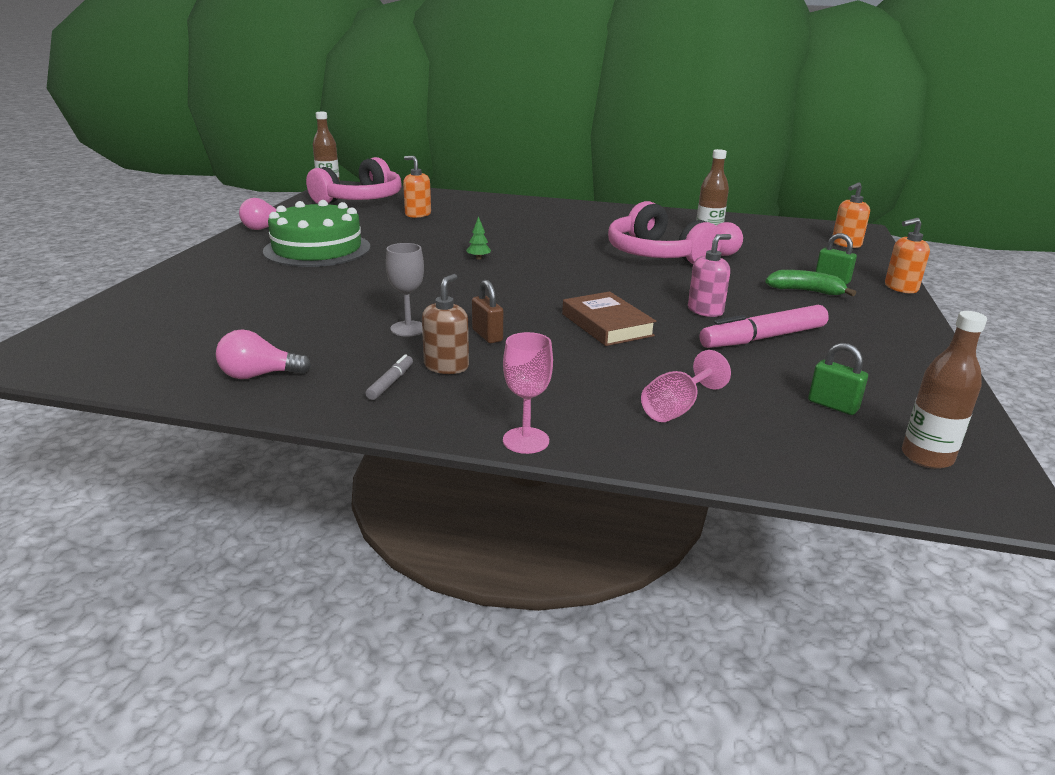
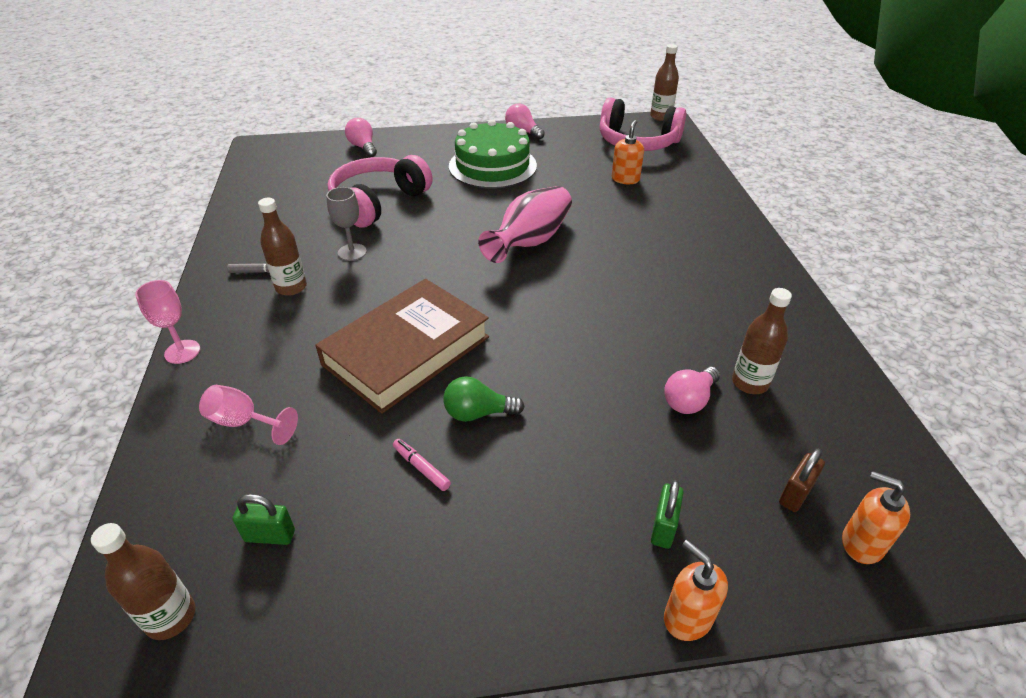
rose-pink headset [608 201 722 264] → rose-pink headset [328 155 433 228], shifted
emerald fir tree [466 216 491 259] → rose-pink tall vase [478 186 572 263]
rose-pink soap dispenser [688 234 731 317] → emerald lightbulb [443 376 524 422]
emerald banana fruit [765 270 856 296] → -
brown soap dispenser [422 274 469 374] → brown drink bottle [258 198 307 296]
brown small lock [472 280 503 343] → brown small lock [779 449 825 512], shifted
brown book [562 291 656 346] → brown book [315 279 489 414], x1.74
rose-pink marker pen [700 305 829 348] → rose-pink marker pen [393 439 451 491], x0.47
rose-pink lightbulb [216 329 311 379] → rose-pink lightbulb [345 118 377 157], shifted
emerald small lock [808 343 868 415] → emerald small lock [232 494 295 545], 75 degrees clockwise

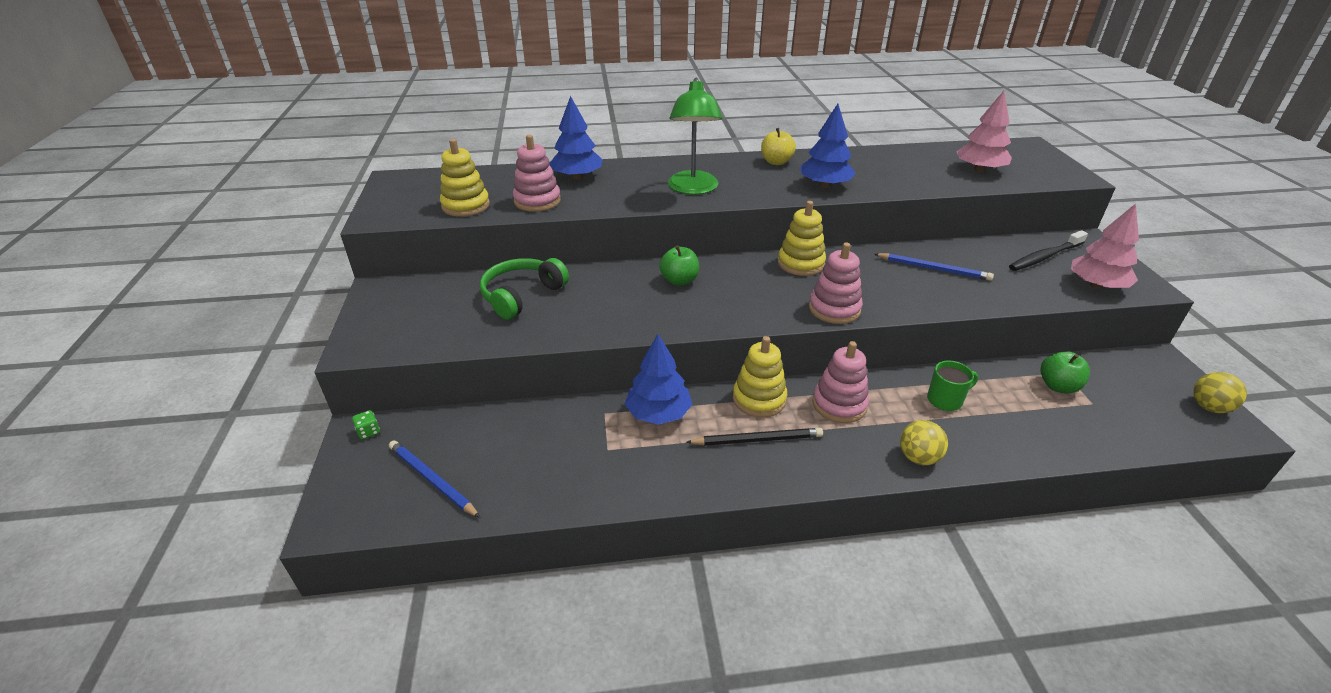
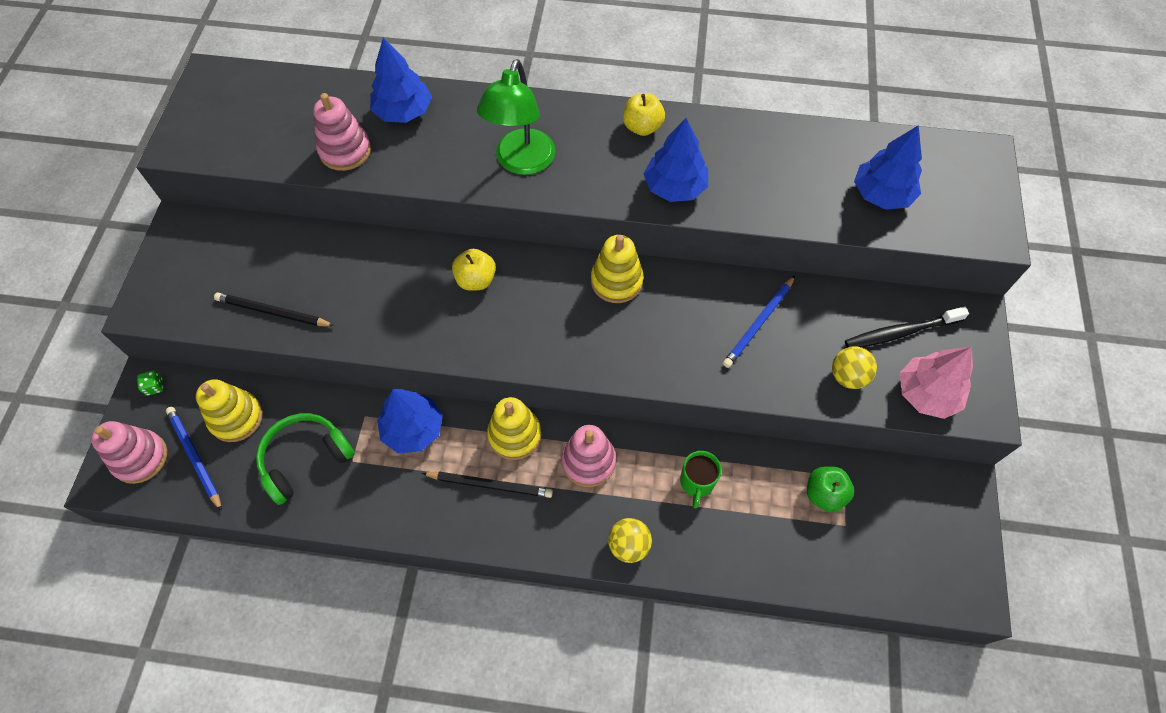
rose-pink fir tree [956 91 1012 172] → blue fir tree [854 125 922 210]
bright yellow stacking rings [440 139 490 217] → bright yellow stacking rings [196 379 263 442], shifted
rose-pink stacking rings [809 242 863 324] → rose-pink stacking rings [91 421 167 484], shifted
emerald apple [659 245 699 286] → bright yellow apple [452 249 496 291]
blue wooden pencil [874 253 994 281] → blue wooden pencil [723 276 795 368], 90 degrees clockwise
emerald headset [480 258 569 319] → emerald headset [256 413 355 505], shifted
emerald tea mug [927 361 978 411] → emerald tea mug [680 451 721 508], 105 degrees clockwise
bright yellow sphere [1193 372 1247 413] → bright yellow sphere [832 346 877 389], shifted
- → jet-black wooden pencil [214 292 335 326]

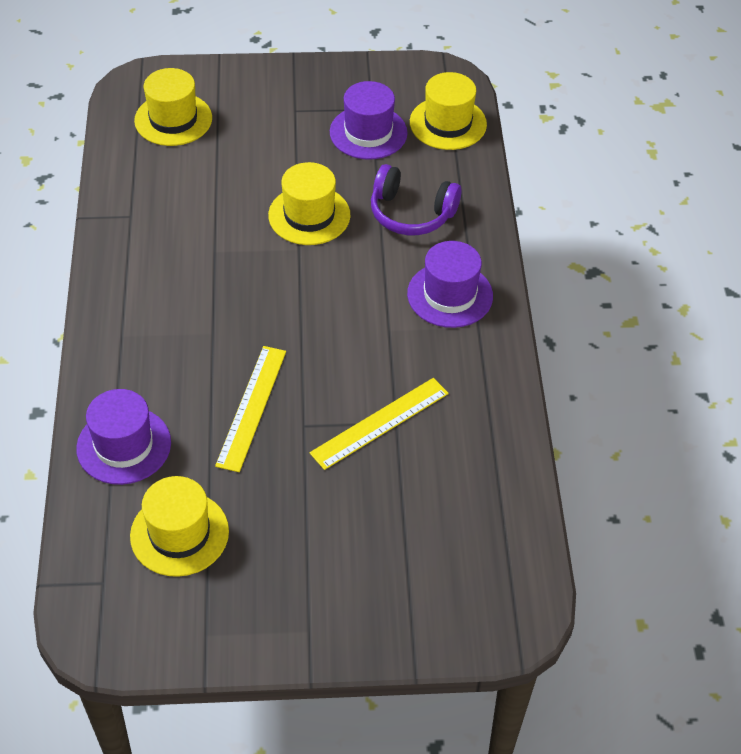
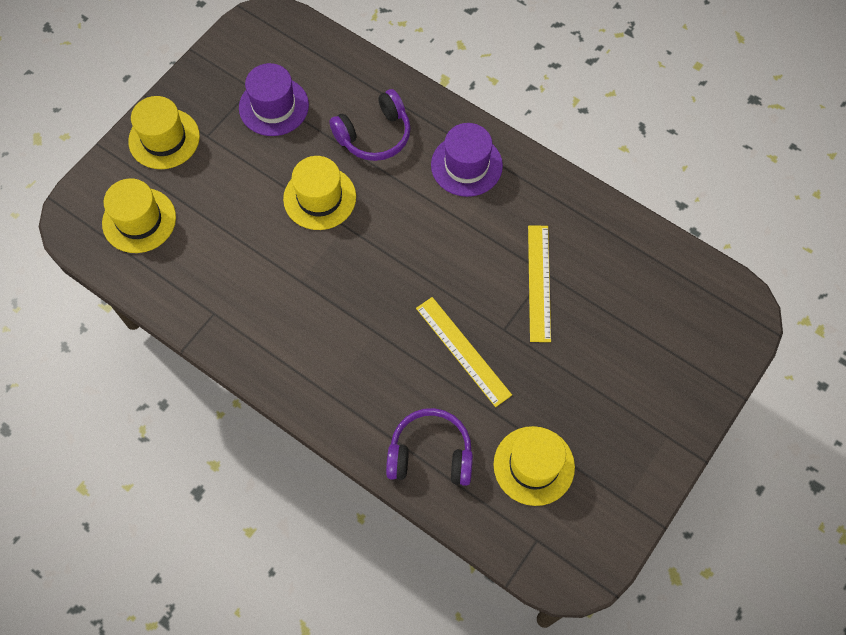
bright yellow top hat [410 72 487 150] → bright yellow top hat [128 96 200 169], shifted
royal purple top hat [76 389 171 485] → royal purple headset [386 408 473 486]

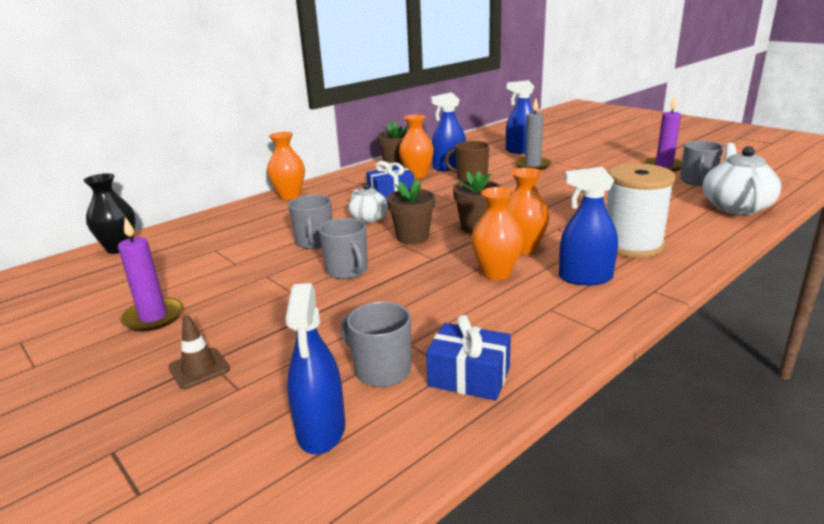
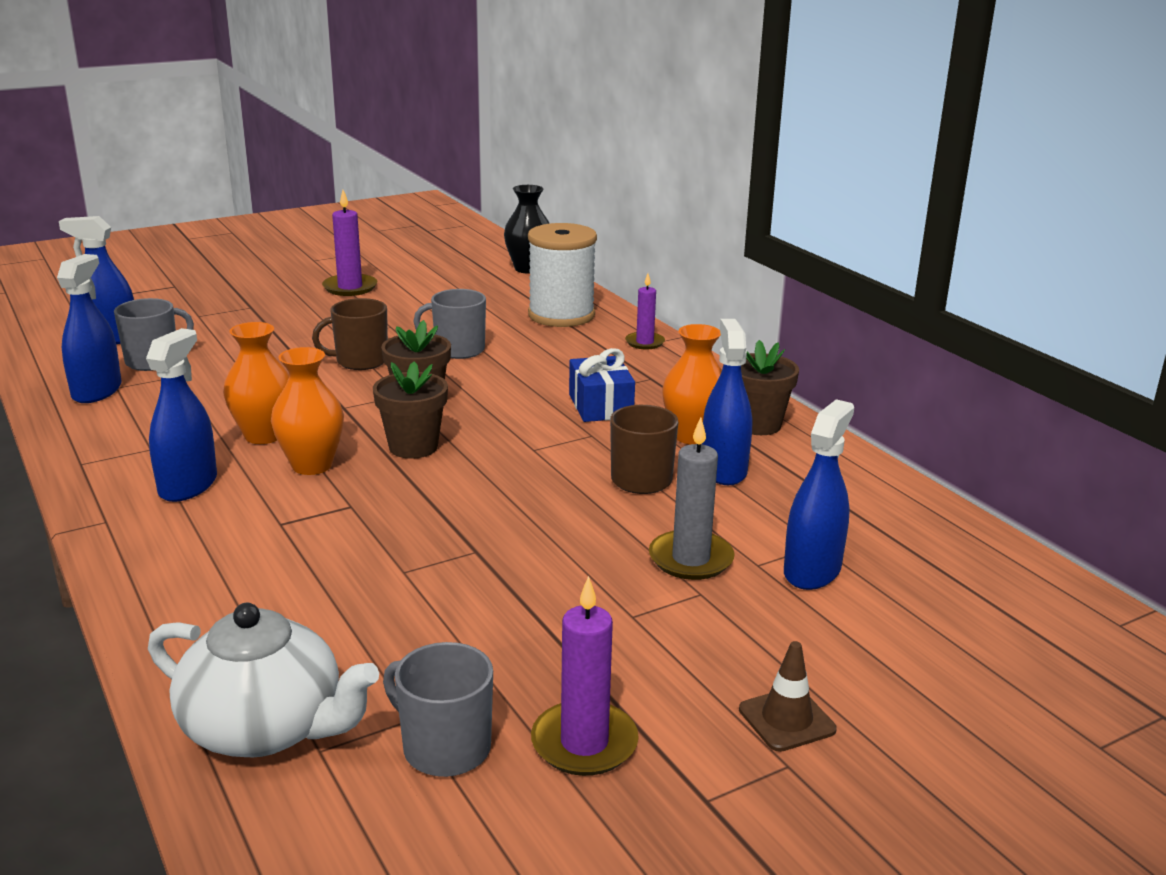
bright orange tall vase [267 132 305 200] → royal purple candle [625 274 665 349]
white bobbin [606 163 676 258] → white bobbin [528 223 597 327], shifted
white tea pot [348 184 388 223] → -
ash-grey tea mug [319 218 368 279] → brown tea mug [312 298 388 370]
brown traffic cone [168 315 230 389] → brown traffic cone [739 641 837 752], shifted
blue gift [426 315 511 401] → blue spray bottle [57 254 122 403]

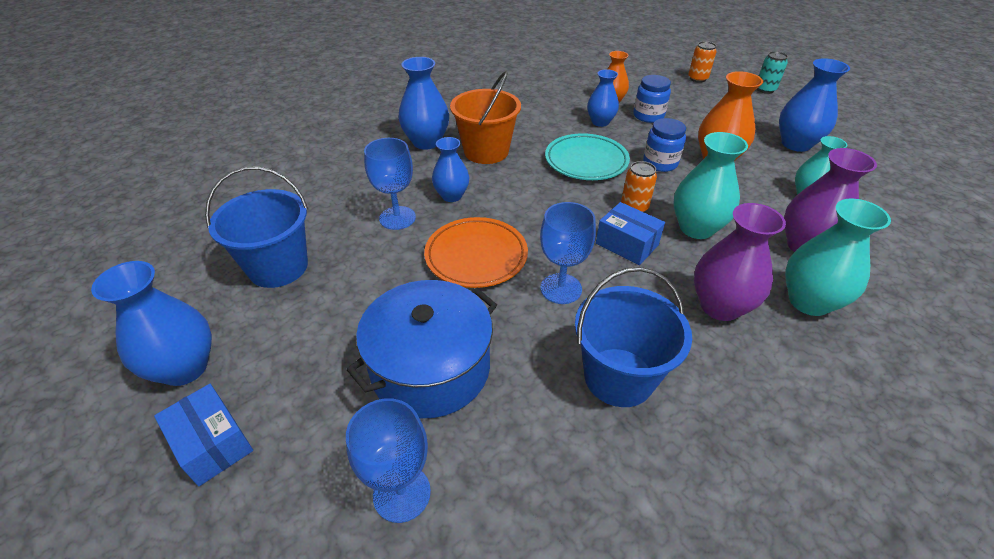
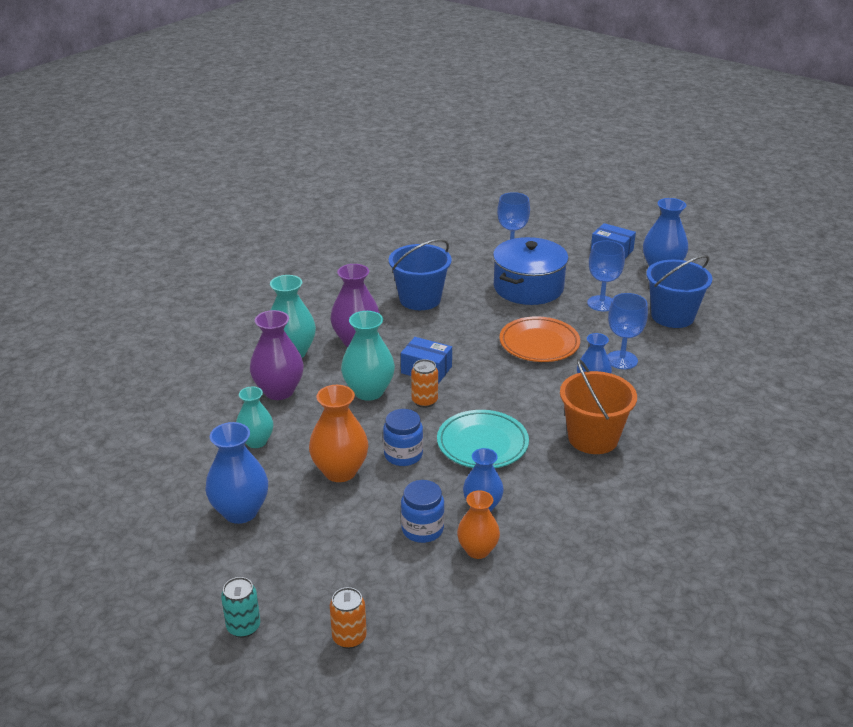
blue tall vase [398 57 449 150] → -
blue goblet [540 202 596 304] → blue goblet [587 240 625 311], shifted

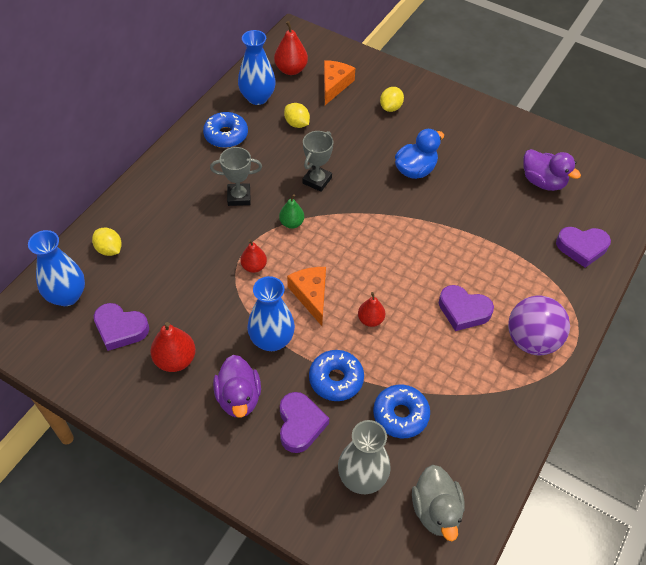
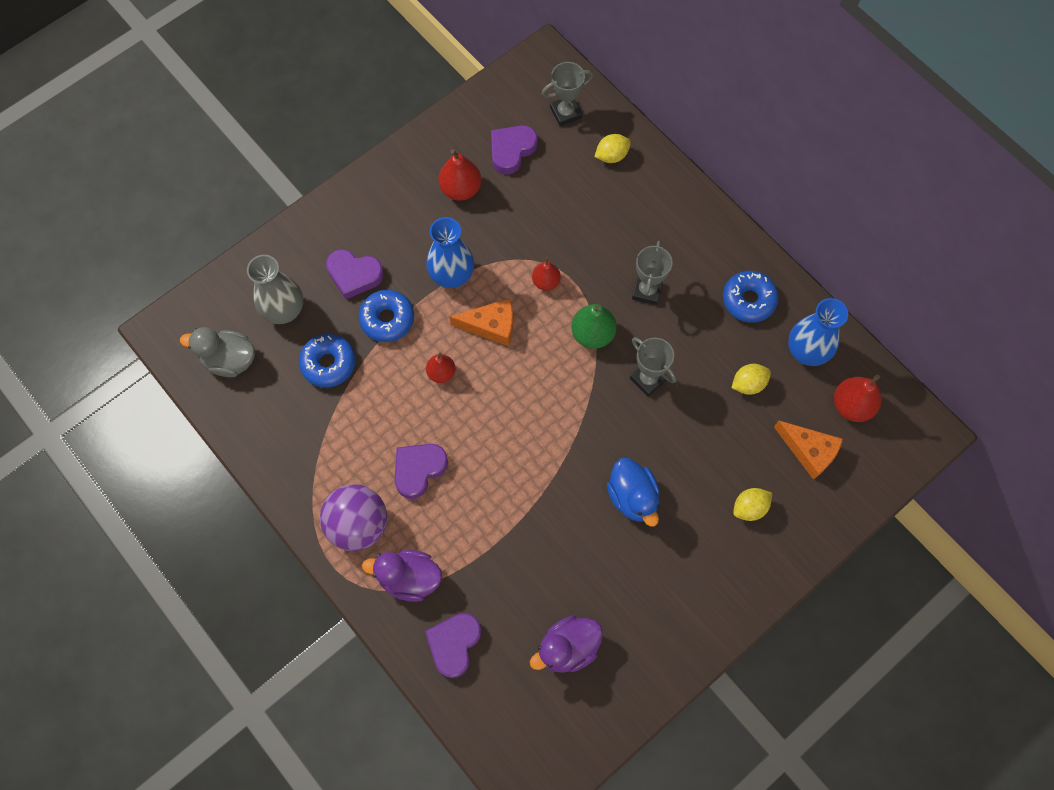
bright yellow citrus fruit [380 87 404 112] → bright yellow citrus fruit [733 488 772 521], 75 degrees counterclockwise
emerald pear [279 194 304 229] → emerald pear [571 304 617 349], x1.54
blue tall vase [28 230 85 306] → ash-grey prize cup [542 62 593 126]
royal purple duck [213 355 261 418] → royal purple duck [362 550 442 602], shifted

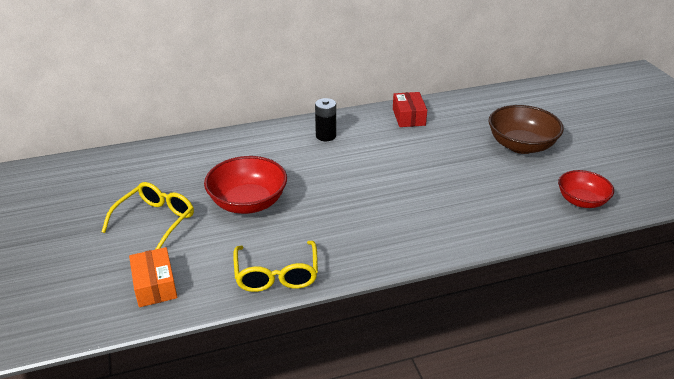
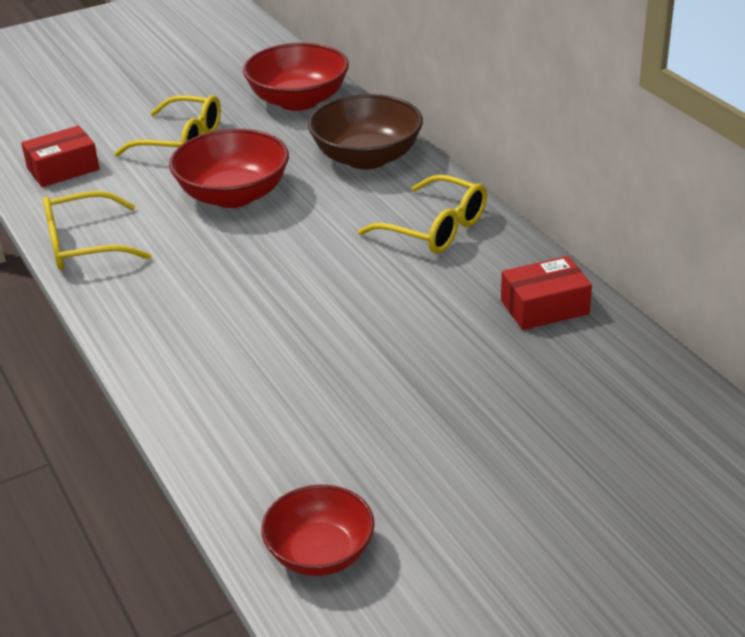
jet-black power cell [315 98 336 141] → bright yellow eyeglasses [358 175 487 254]
brown deep dish [489 105 564 154] → brown deep dish [308 94 423 169], shifted
bright orange box [129 247 177 307] → scarlet box [21 126 100 187]
- → scarlet deep dish [243 43 349 111]

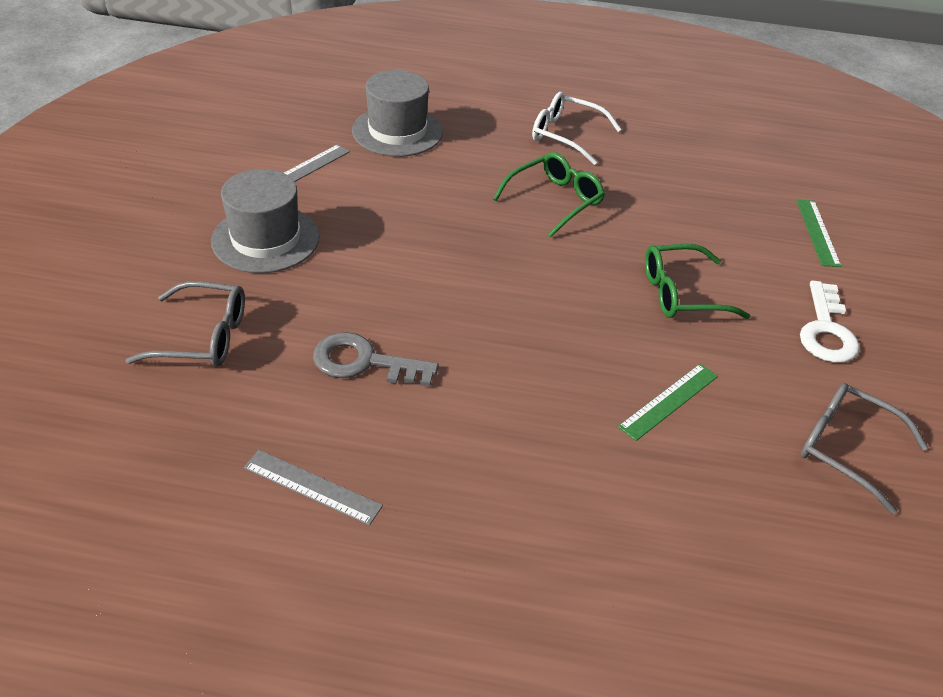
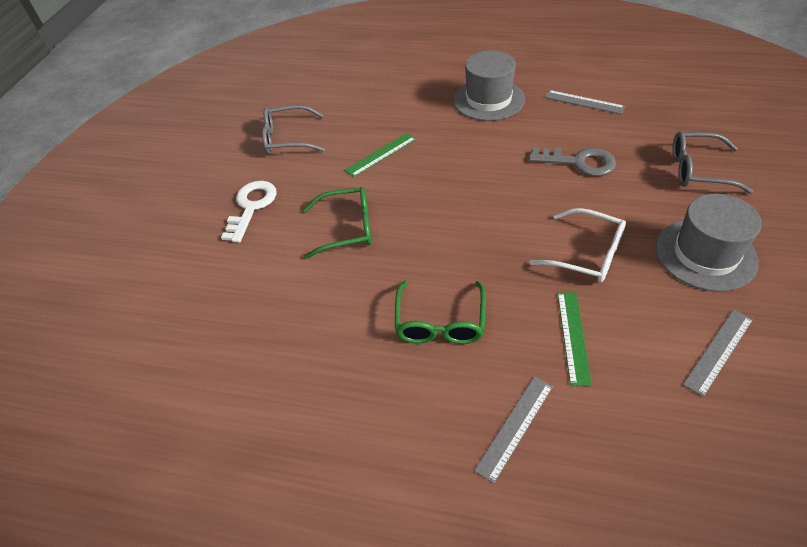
ash-grey top hat [352 70 443 157] → ash-grey top hat [453 50 525 121], shifted
white eyeglasses [532 92 621 165] → white eyeglasses [529 208 626 283], shifted
emerald eyeglasses [493 152 605 238] → emerald eyeglasses [395 281 486 344], 45 degrees counterclockwise
emerald measuring stick [796 200 841 267] → emerald measuring stick [558 292 592 386], shifted
ash-grey eyeglasses [800 383 928 514] → ash-grey eyeglasses [262 105 325 154], 135 degrees clockwise
- → ash-grey measuring stick [474 376 553 484]

